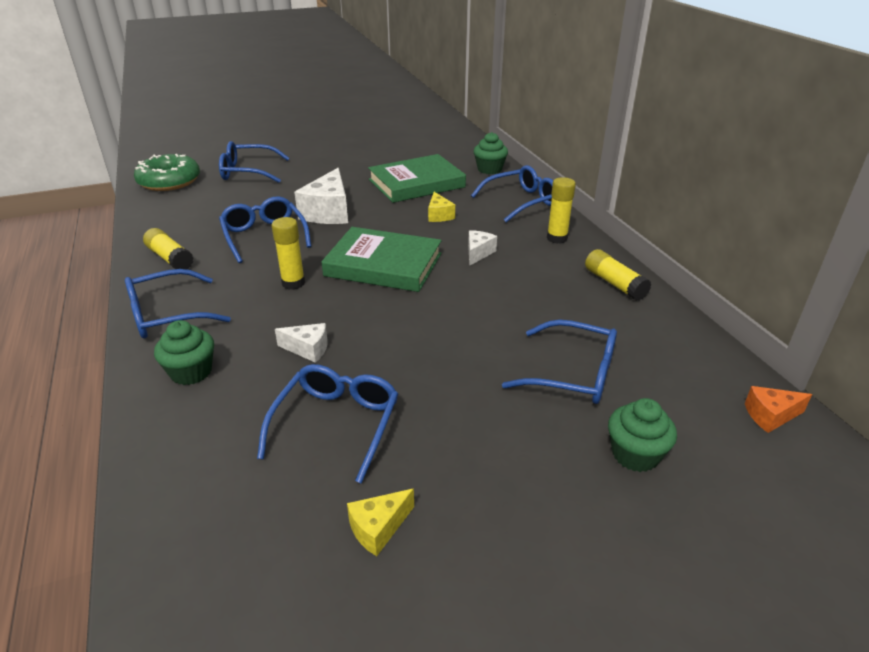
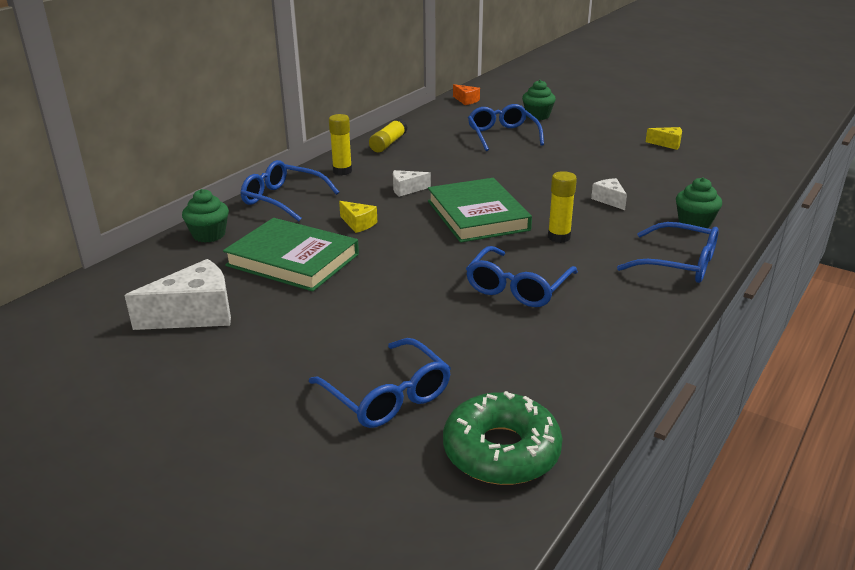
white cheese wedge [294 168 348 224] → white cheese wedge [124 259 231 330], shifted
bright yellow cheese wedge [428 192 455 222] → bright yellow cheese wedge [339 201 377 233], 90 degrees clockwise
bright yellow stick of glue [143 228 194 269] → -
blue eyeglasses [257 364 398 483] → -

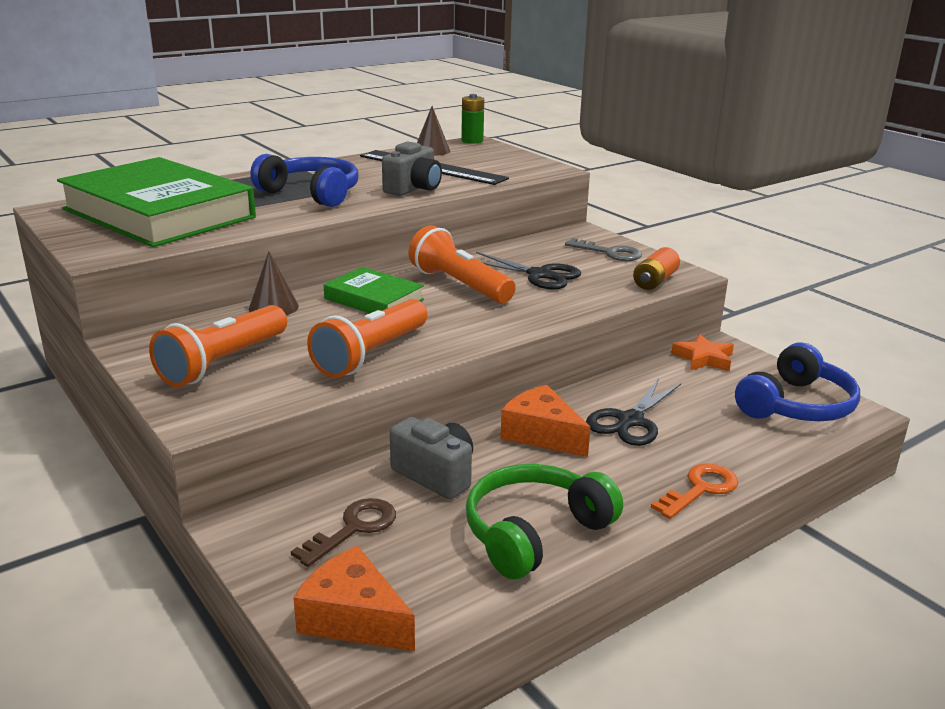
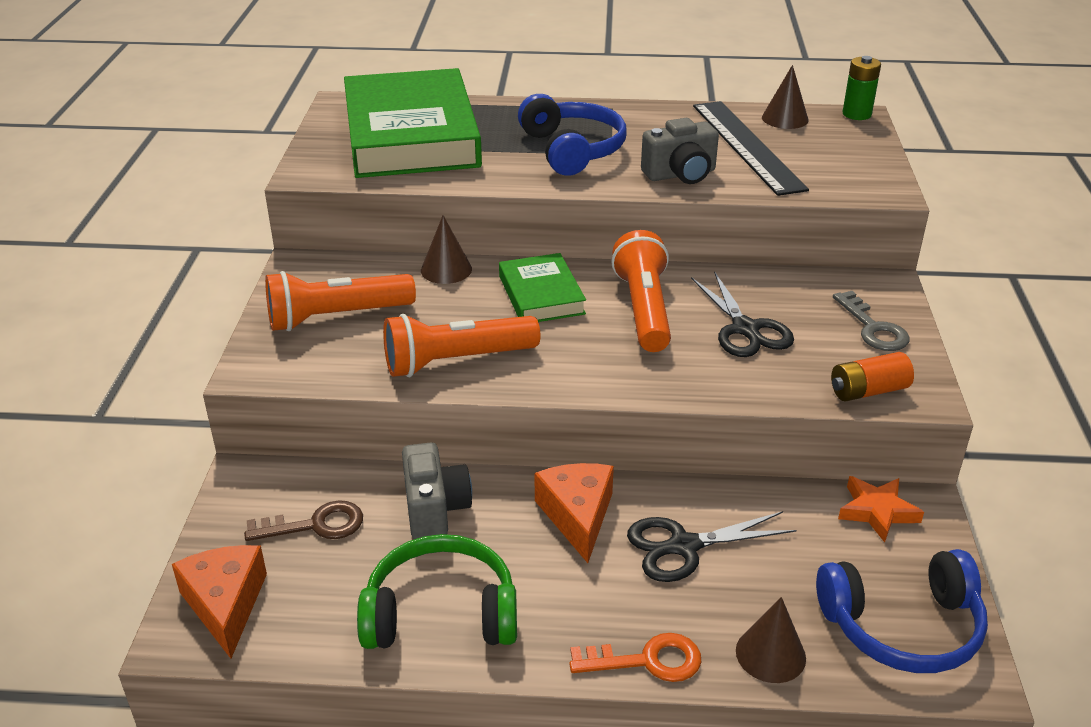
- → brown cone [736 597 806 683]

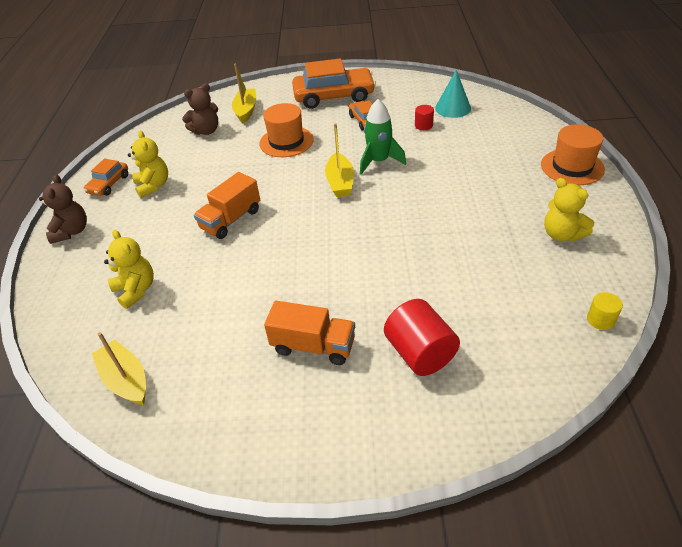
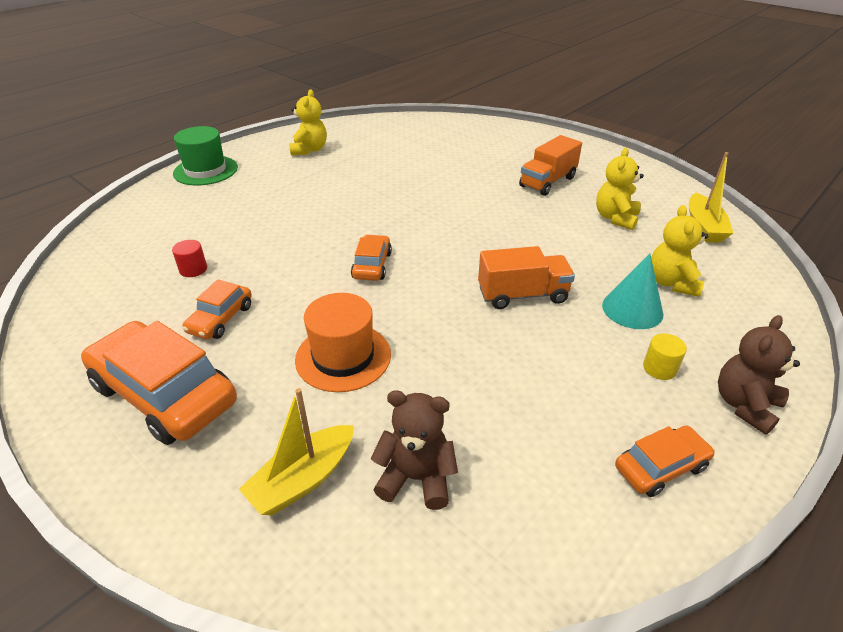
turquoise cone [435 70 471 118] → turquoise cone [602 253 664 329], shifted
emerald toy rocket [360 99 406 175] → -
bright yellow sailboat [325 123 354 197] → bright orange car [351 235 392 281]
bright orange top hat [541 125 605 185] → emerald top hat [173 126 238 186]
bright yellow teddy [128 130 168 198] → bright yellow teddy [596 148 644 230], shifted
bright yellow cylinder [587 292 623 330] → bright yellow cylinder [643 333 687 380], shifted
scarlet cylinder [384 299 460 376] → -
bright orange toy truck [264 301 355 365] → bright orange toy truck [519 135 582 196], 105 degrees counterclockwise

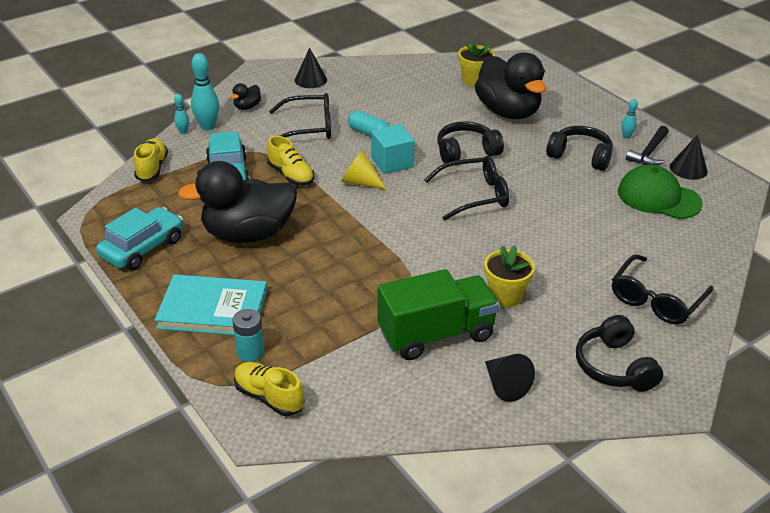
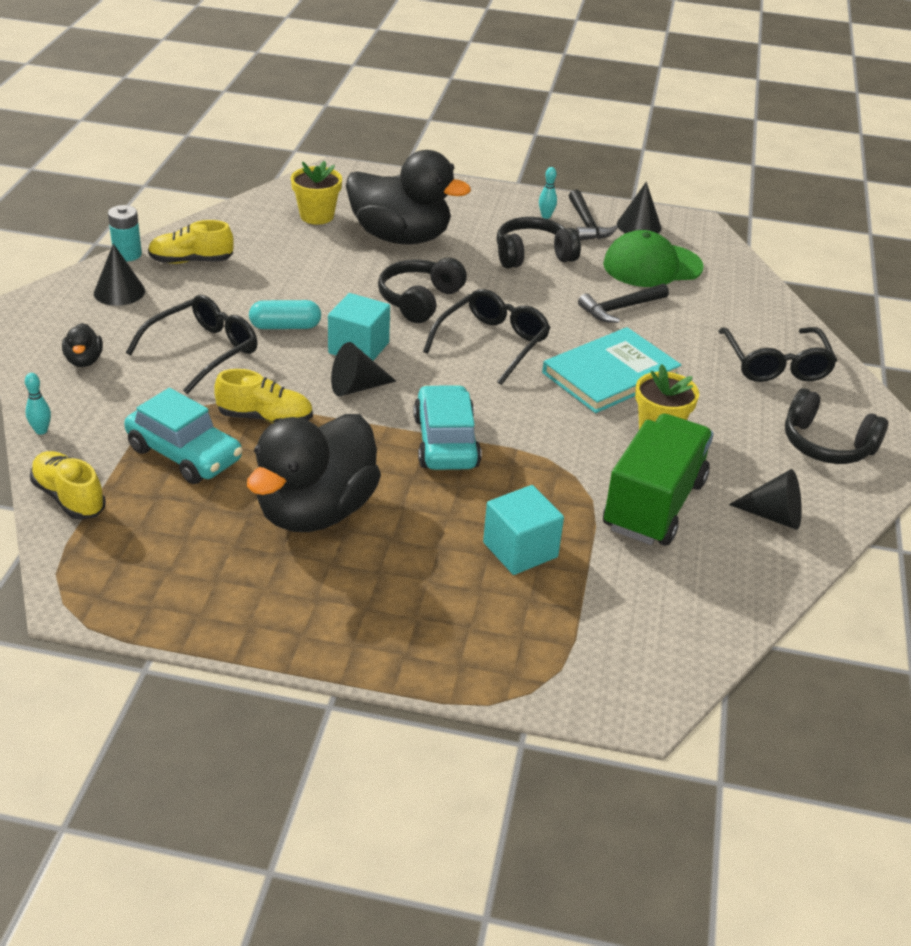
turquoise skittle [191 53 219 130] → -
bright yellow cone [341 150 387 190] → jet-black cone [331 342 396 396]
turquoise car [96 207 183 270] → turquoise car [413 385 482 470], shifted
turquoise book [155 274 267 335] → turquoise book [542 327 681 413], shifted
turquoise power cell [233 309 264 362] → turquoise power cell [108 205 142 261], shifted
bright yellow lace-up shoe [234 362 304 416] → bright yellow lace-up shoe [148 220 234 264], shifted
- → jet-black hammer [578 284 669 323]
- → turquoise block [483 485 564 575]

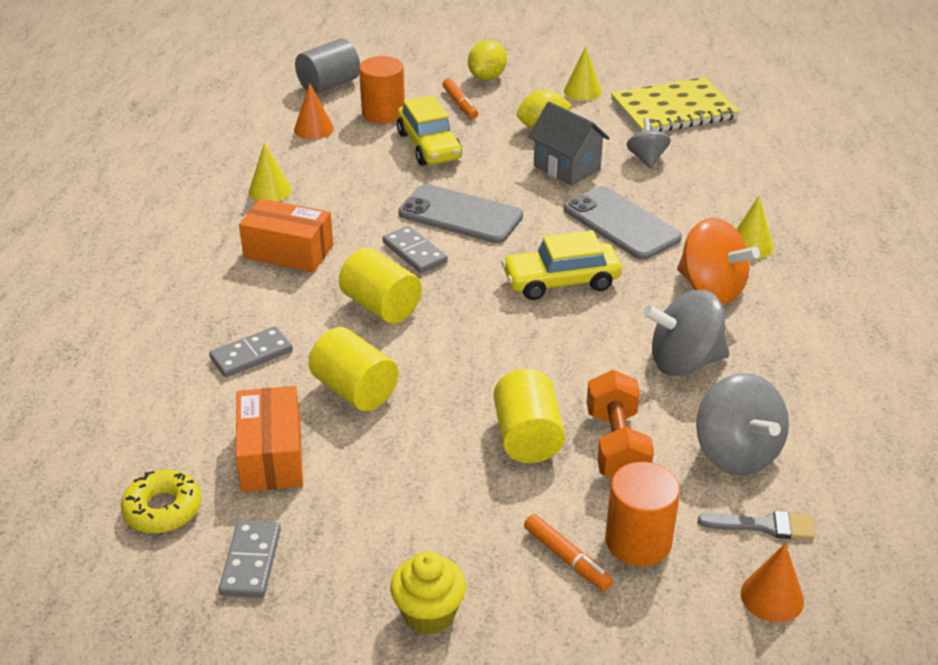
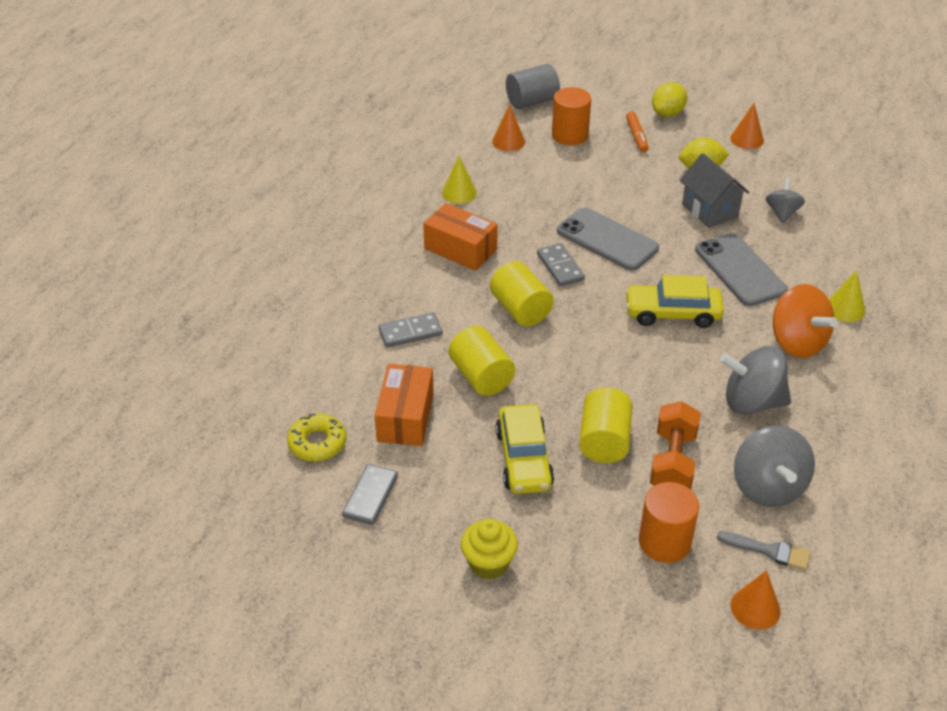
bright yellow cone [564 46 602 101] → bright orange cone [730 103 764 149]
bright yellow notebook [611 77 740 132] → -
bright yellow car [397 95 462 165] → bright yellow car [496 404 554 494], shifted
bright orange marker pen [524 514 613 591] → -

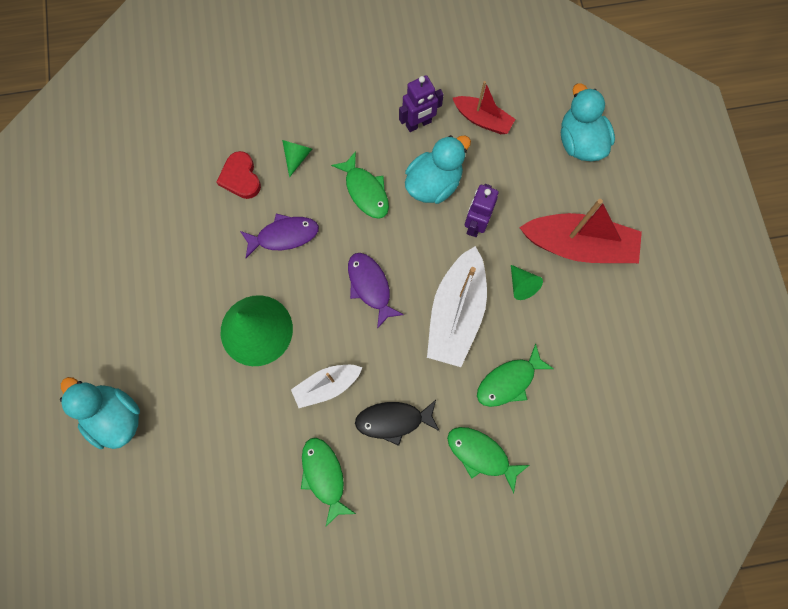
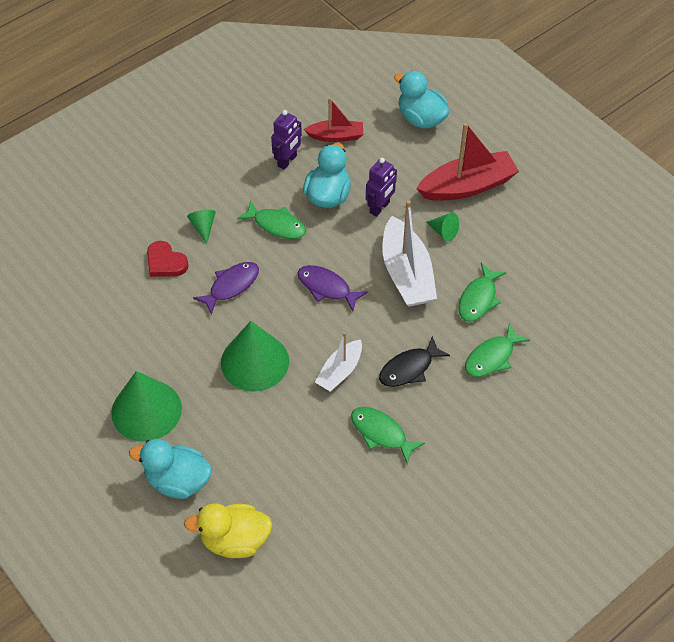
royal purple toy robot [465 184 499 237] → royal purple toy robot [366 158 397 217], 135 degrees counterclockwise
emerald fish figure [447 427 529 493] → emerald fish figure [465 323 530 377], 45 degrees counterclockwise
- → emerald cone [111 371 182 442]
- → bright yellow duck [184 503 272 558]

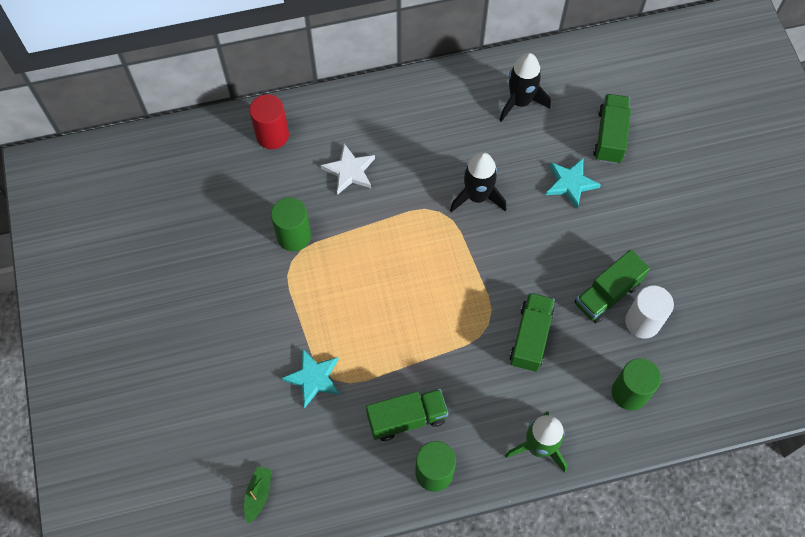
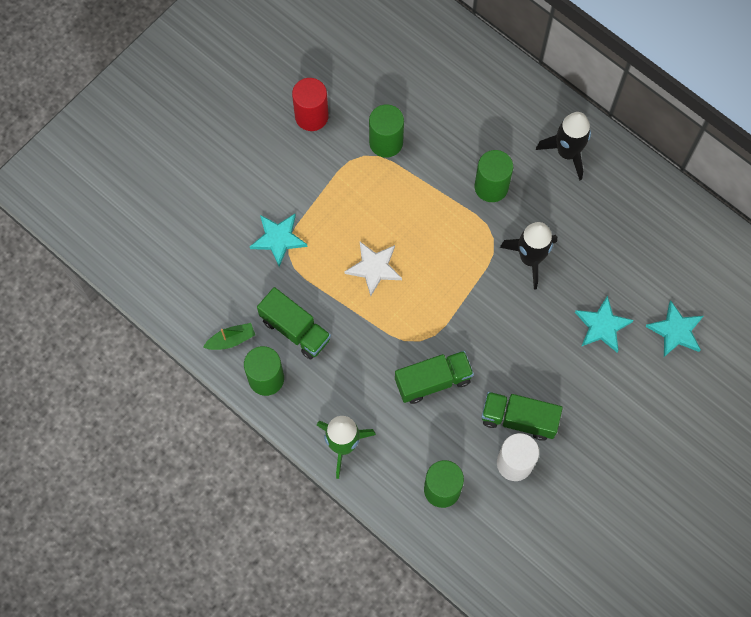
jet-black toy rocket [500 53 551 122] → jet-black toy rocket [536 112 591 181], shifted
scarlet cylinder [249 94 289 149] → scarlet cylinder [292 78 329 131], shifted
emerald toy truck [593 94 631 164] → turquoise five-pointed star [645 300 703 357]
white five-pointed star [321 144 375 195] → white five-pointed star [345 242 402 296], shifted
emerald sailboat [244 466 272 524] → emerald sailboat [203 323 255 350], shifted
- → emerald cylinder [475 150 513 202]

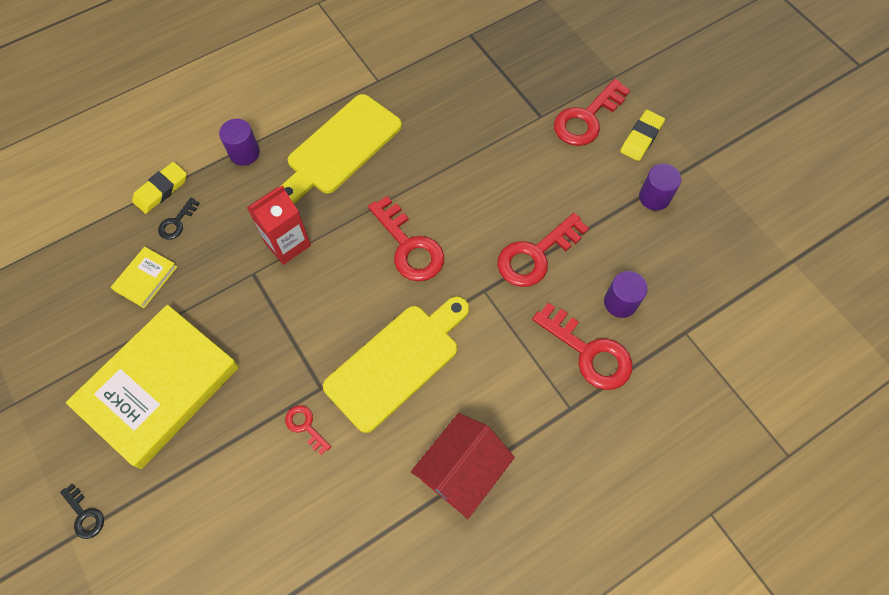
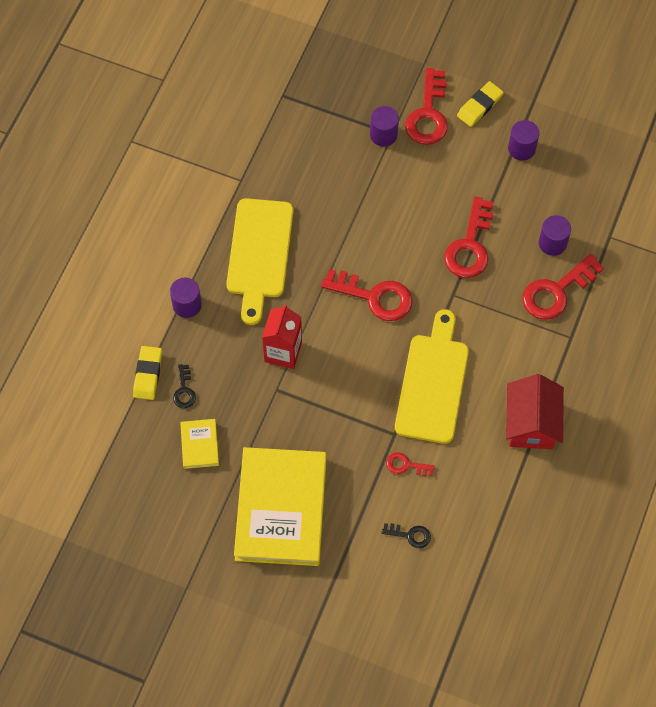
bright yellow eraser [620 110 665 161] → bright yellow eraser [457 81 504 127], 45 degrees clockwise
scarlet key [532 303 632 390] → scarlet key [522 254 604 320], 135 degrees clockwise
jet-black key [60 484 104 539] → jet-black key [382 523 431 548], shifted
- → royal purple cylinder [370 106 399 147]

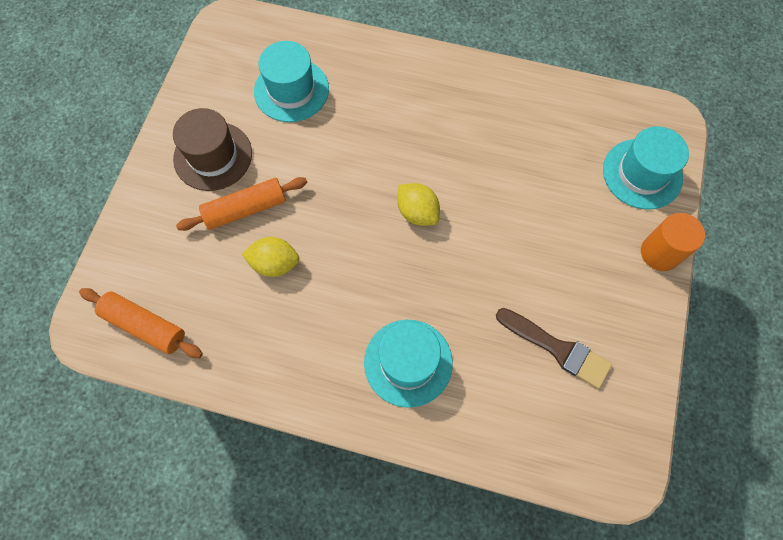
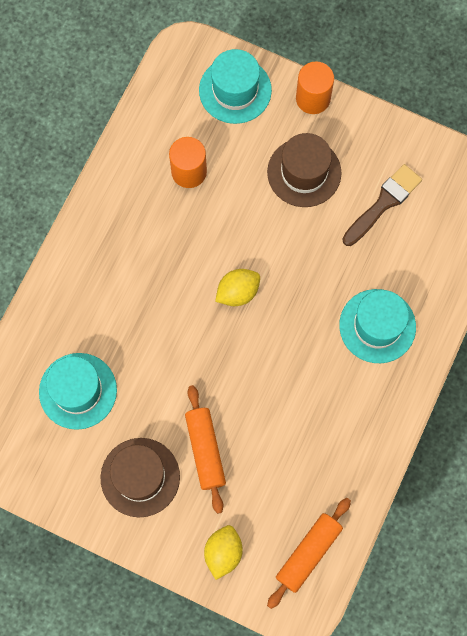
bright yellow citrus fruit [242 237 300 277] → bright yellow citrus fruit [204 525 243 580], shifted
- → brown top hat [267 133 341 207]
- → bright orange cylinder [169 137 207 188]

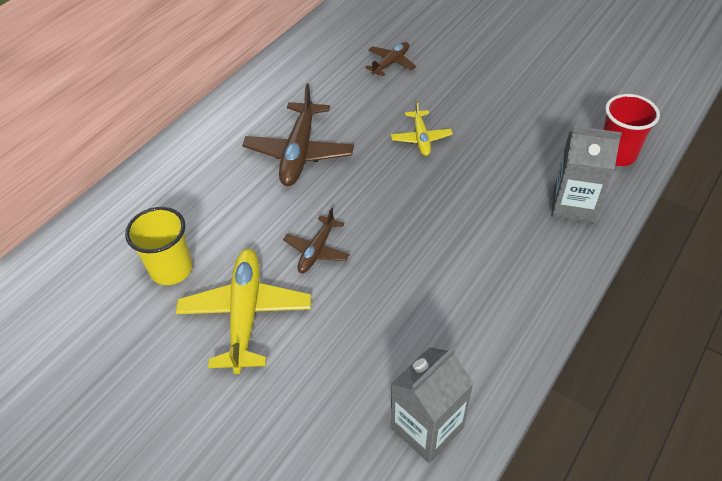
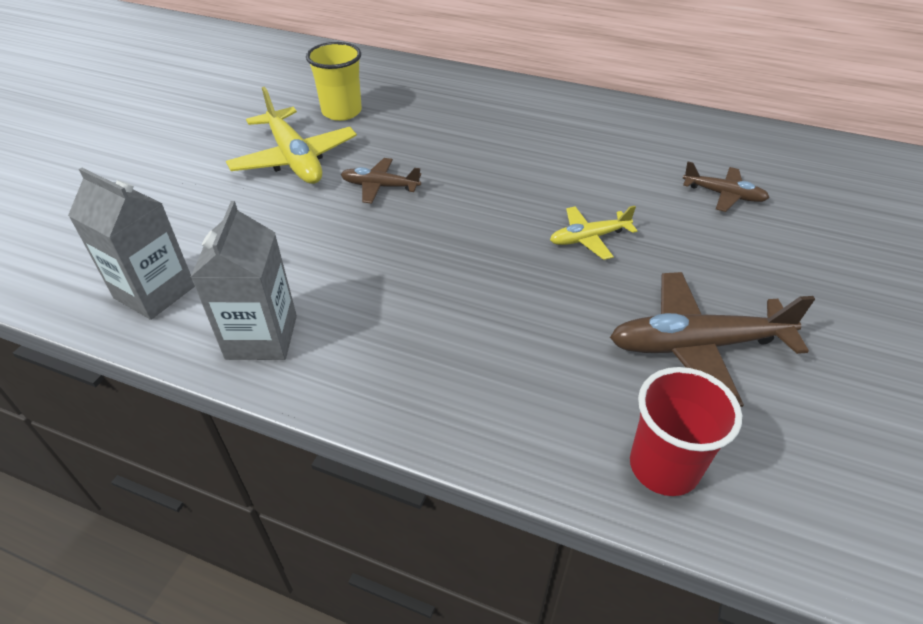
brown plane [242 83 354 186] → brown plane [610 272 815 407], shifted
ash-grey milk carton [552 126 622 224] → ash-grey milk carton [191 201 297 360], shifted
bright yellow plane [176 249 311 374] → bright yellow plane [226 86 357 184], 75 degrees clockwise

